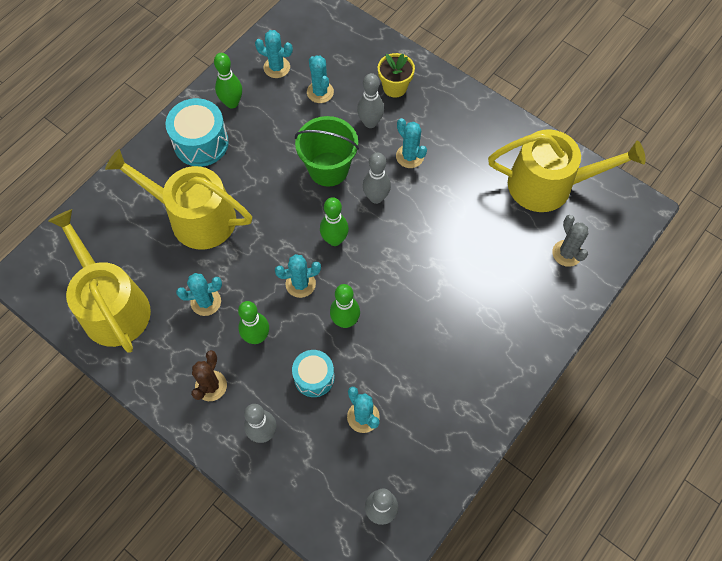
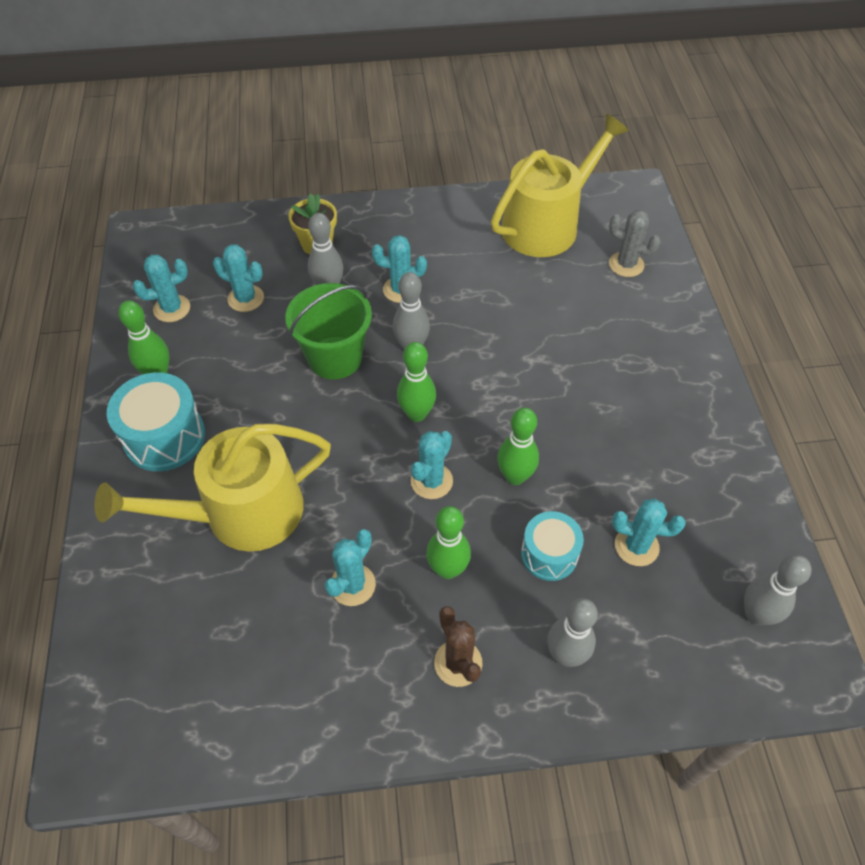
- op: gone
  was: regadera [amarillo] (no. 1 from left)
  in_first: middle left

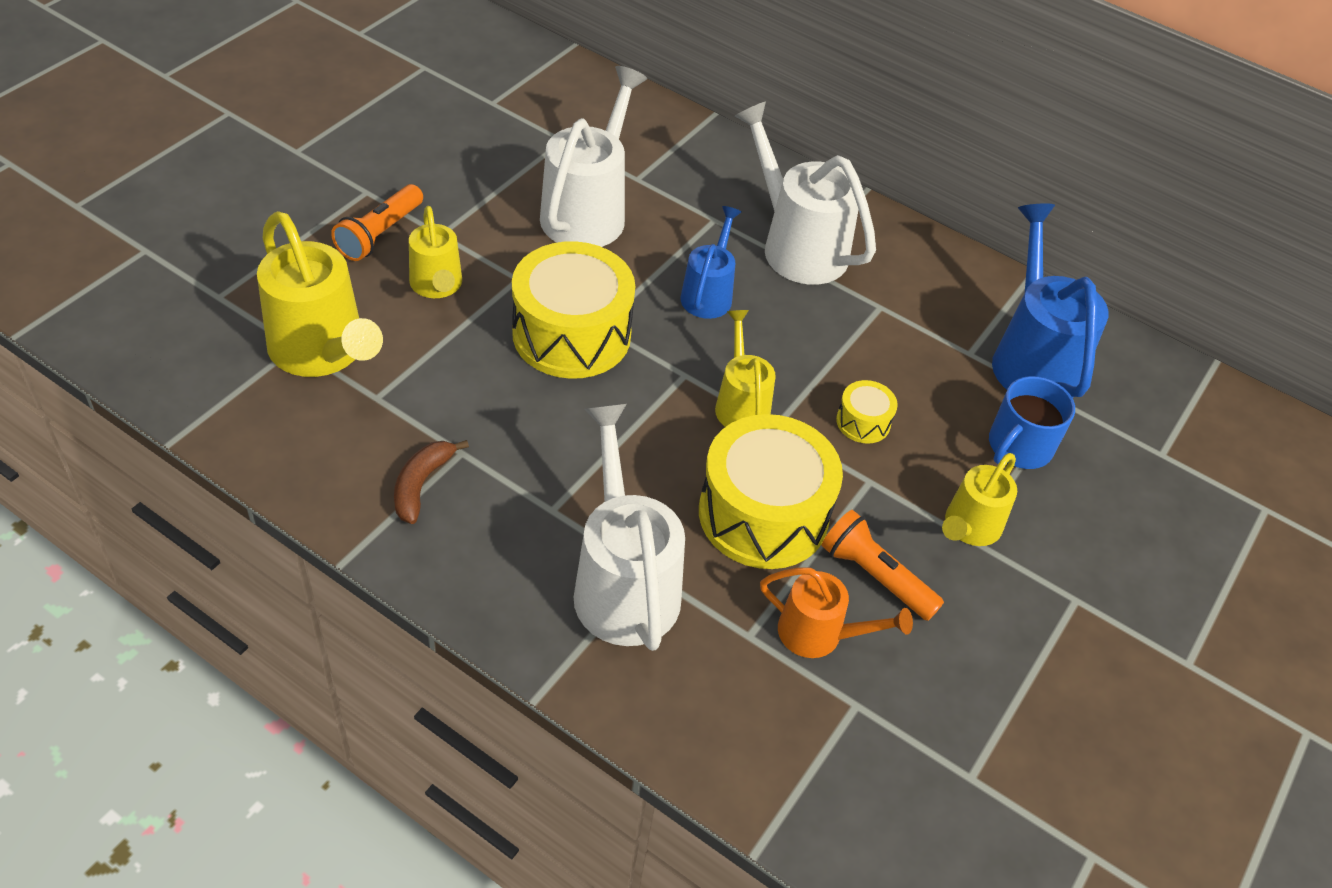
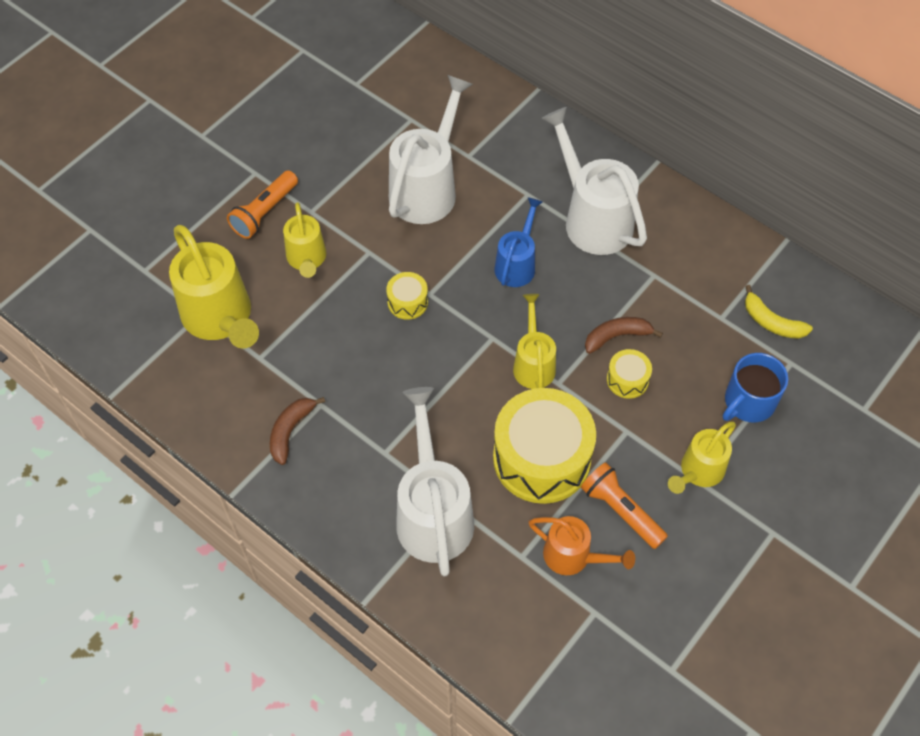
- op: new
  now: plátano [marrón] (no. 2 from left)
  in_second: middle right
- op: swapped
  was: regadera [azul] (no. 2 from left)
  now: plátano [amarillo]
  in_first: middle right
  in_second: middle right
- op: scaled
  was: tambor [amarillo] (no. 1 from left)
  in_first: centre
  in_second: centre
  ratio: 0.45

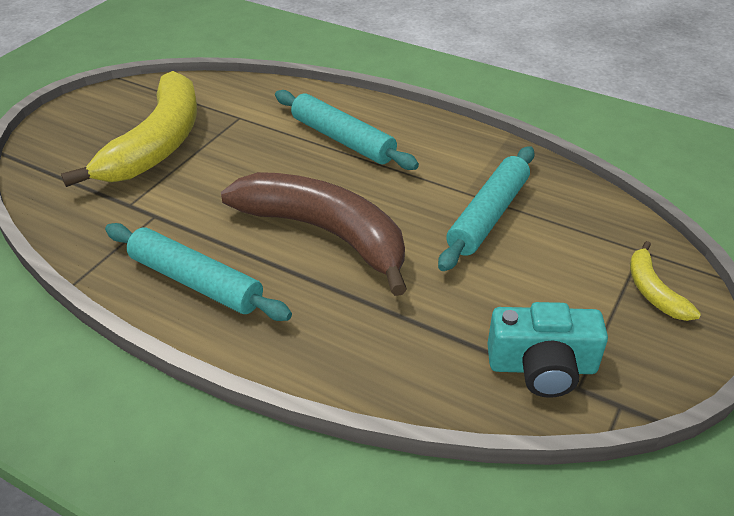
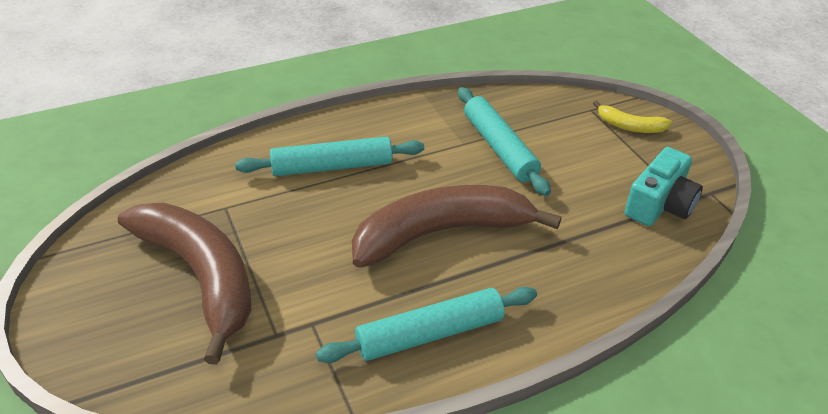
- op: repainted
  was: plátano [amarillo] (no. 1 from left)
  now: plátano [marrón] (no. 1 from left)
  in_first: top left
  in_second: bottom left

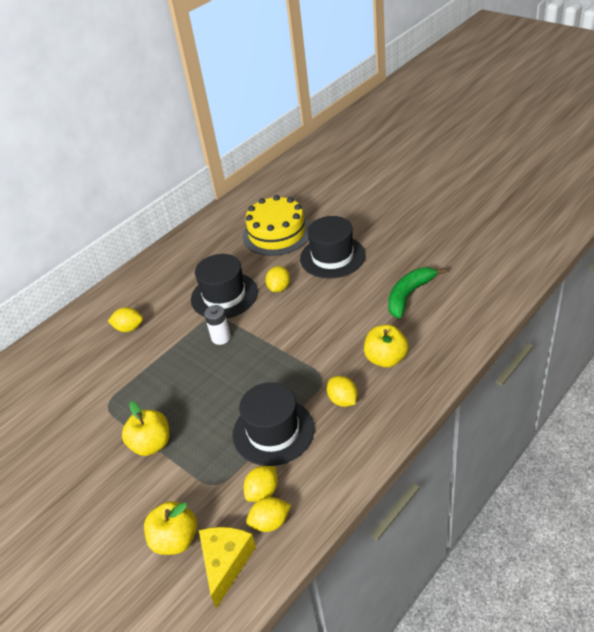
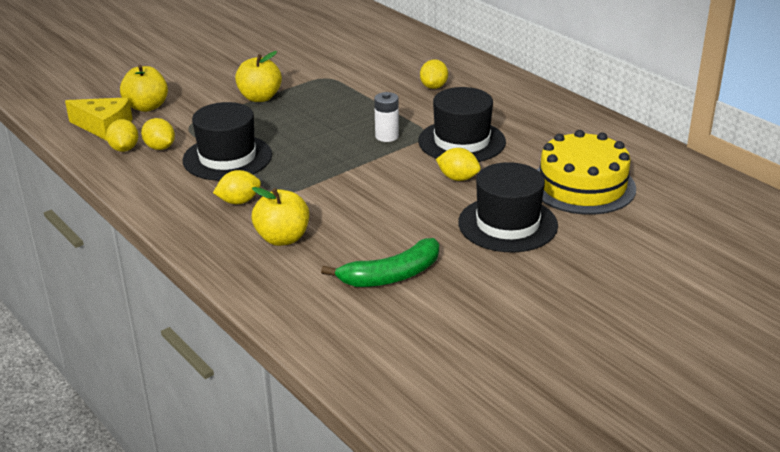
- op: rotated
  was: plátano [verde]
  in_first: middle right
  in_second: centre
  clockwise: 105

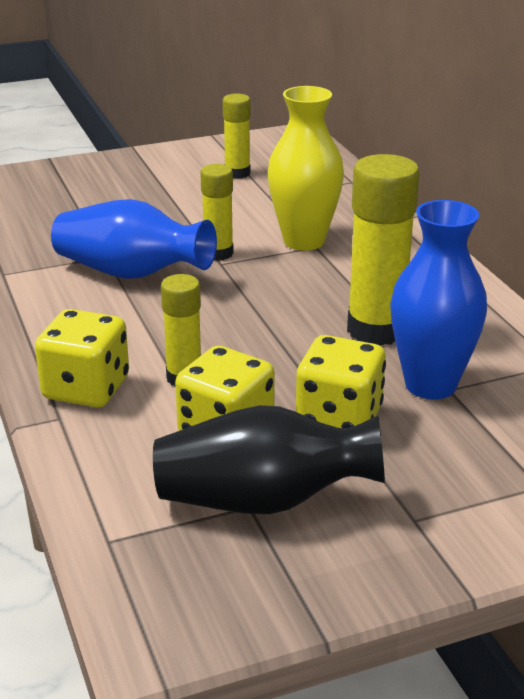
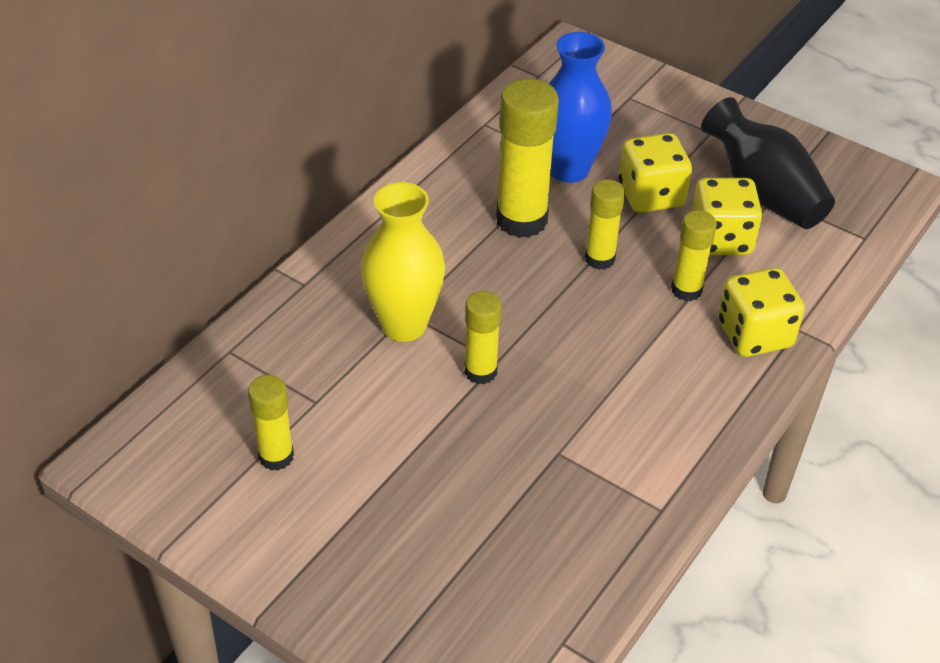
- op: gone
  was: florero [azul] (no. 1 from left)
  in_first: middle left
- op: new
  now: barra de pegamento [amarillo] (no. 4 from left)
  in_second: centre

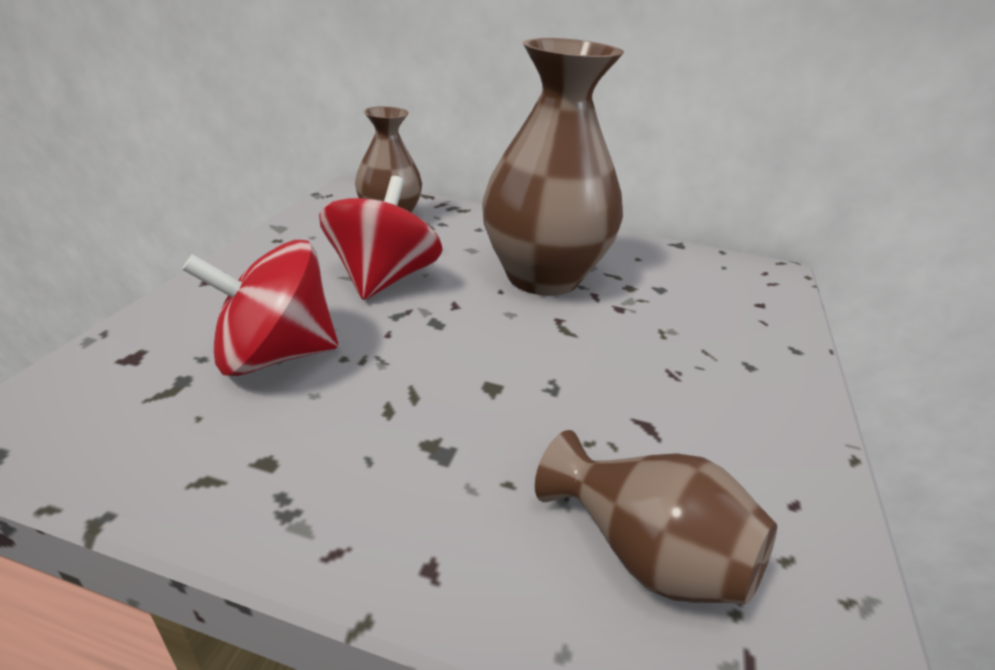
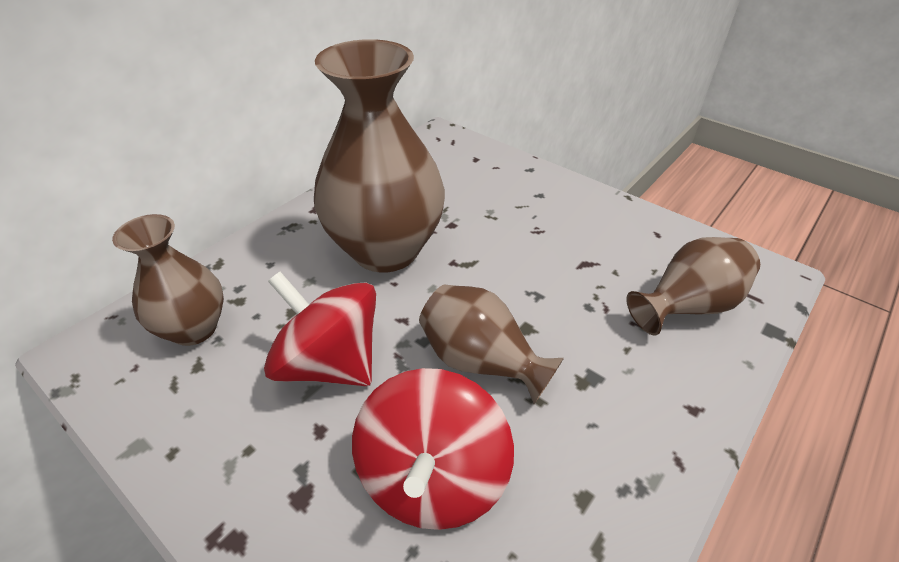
- op: new
  now: florero [marrón] (no. 3 from left)
  in_second: centre

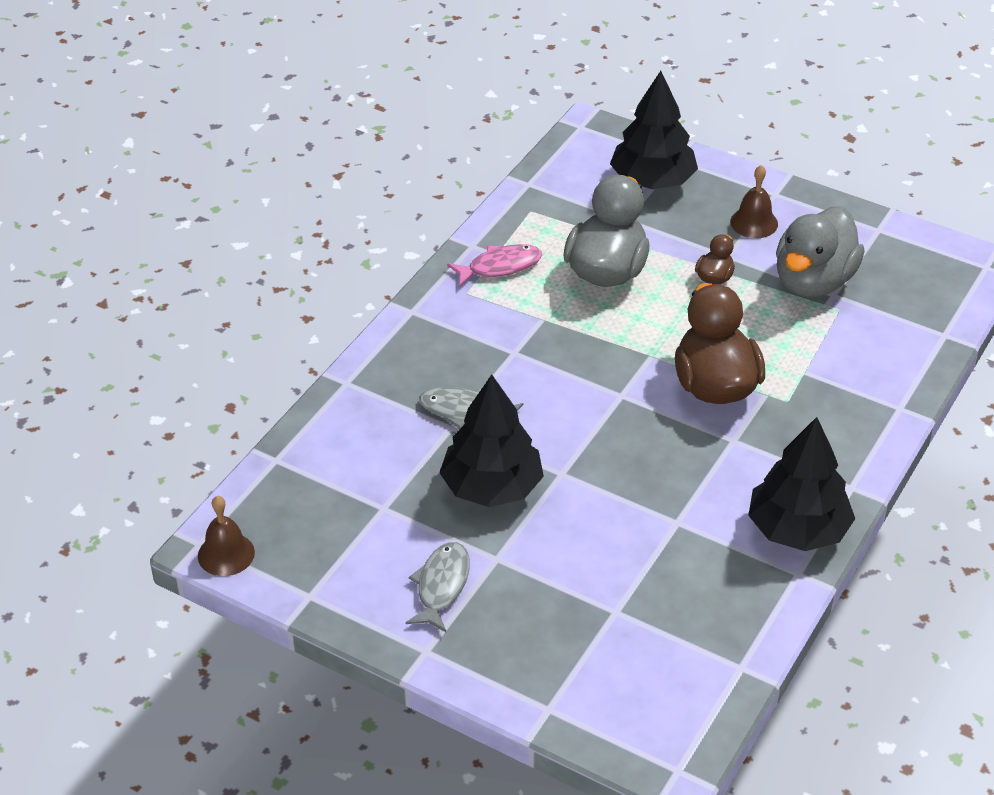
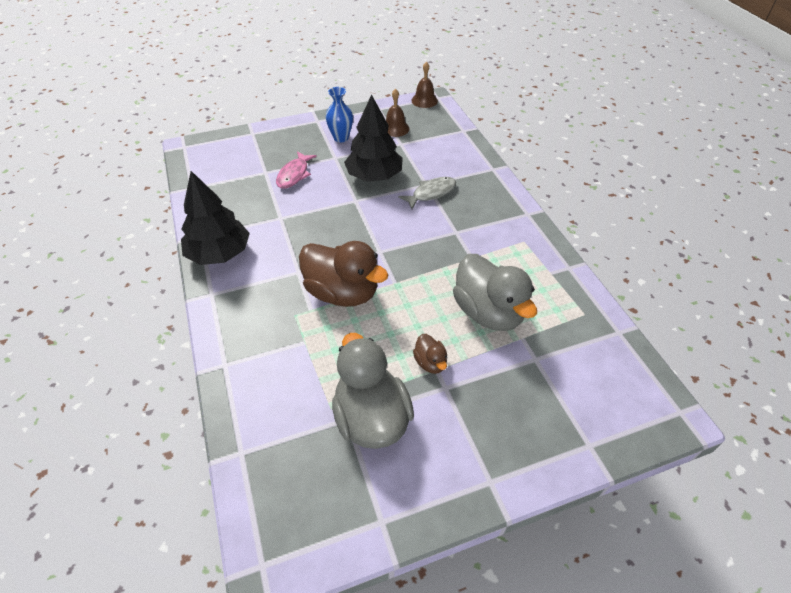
- op: gone
  was: árbol [negro] (no. 2 from left)
  in_first: top centre
- op: shifted
  was: pez [rosa]
  in_first: centre
  in_second: top centre
- op: shifted
  was: campana [marrón] (no. 2 from left in the first image)
  now: campana [marrón] (no. 1 from left)
  in_first: top right
  in_second: top centre
- op: swapped
  was: pez [gris] (no. 1 from left)
  now: florero [azul]
  in_first: bottom centre
  in_second: top centre

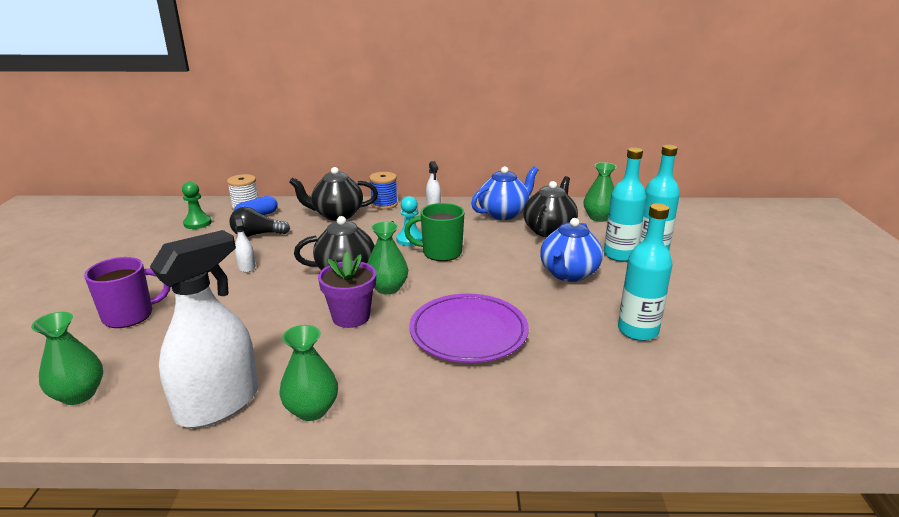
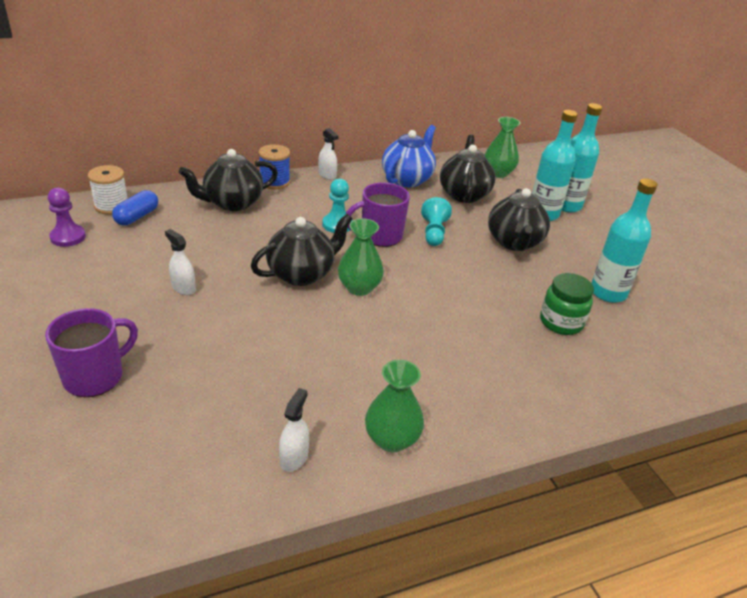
- op: gone
  was: florero [verde] (no. 1 from left)
  in_first: bottom left
- op: gone
  was: bombilla [negro]
  in_first: middle left
- op: gone
  was: maceta [morado]
  in_first: centre
- op: gone
  was: plato [morado]
  in_first: centre
- op: new
  now: peón [turquesa] (no. 2 from left)
  in_second: centre
- op: new
  now: tarro [verde]
  in_second: middle right
- op: repainted
  was: peón [verde]
  now: peón [morado]
  in_first: middle left
  in_second: middle left
- op: repainted
  was: taza [verde]
  now: taza [morado] (no. 2 from left)
  in_first: centre
  in_second: centre
- op: repainted
  was: tetera [azul] (no. 2 from left)
  now: tetera [negro] (no. 4 from left)
  in_first: centre
  in_second: middle right
- op: scaled
  was: pulverizador [blanco] (no. 1 from left in the first image)
  in_first: middle left
  in_second: bottom centre
  ratio: 0.42

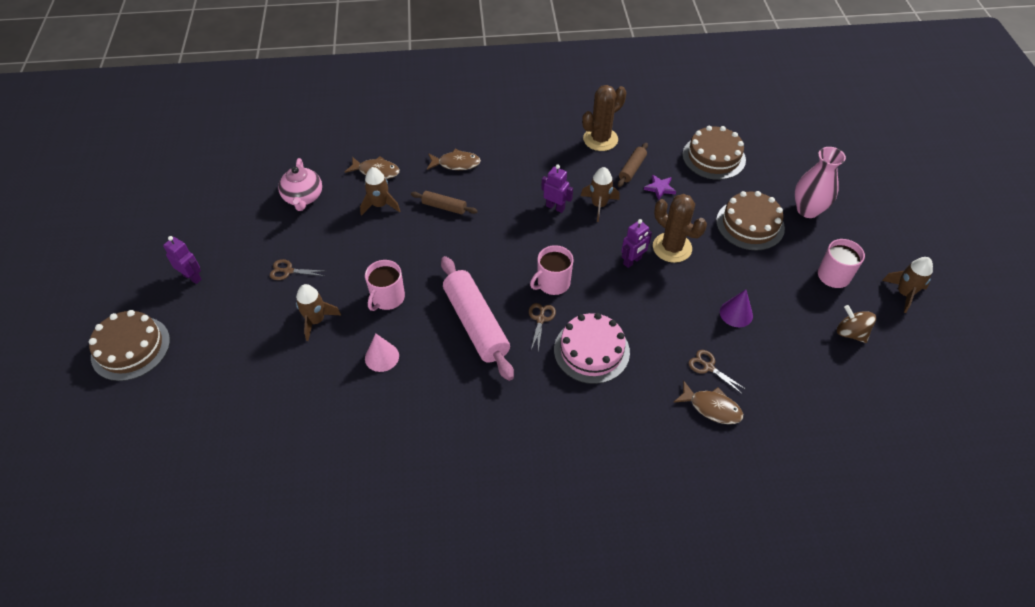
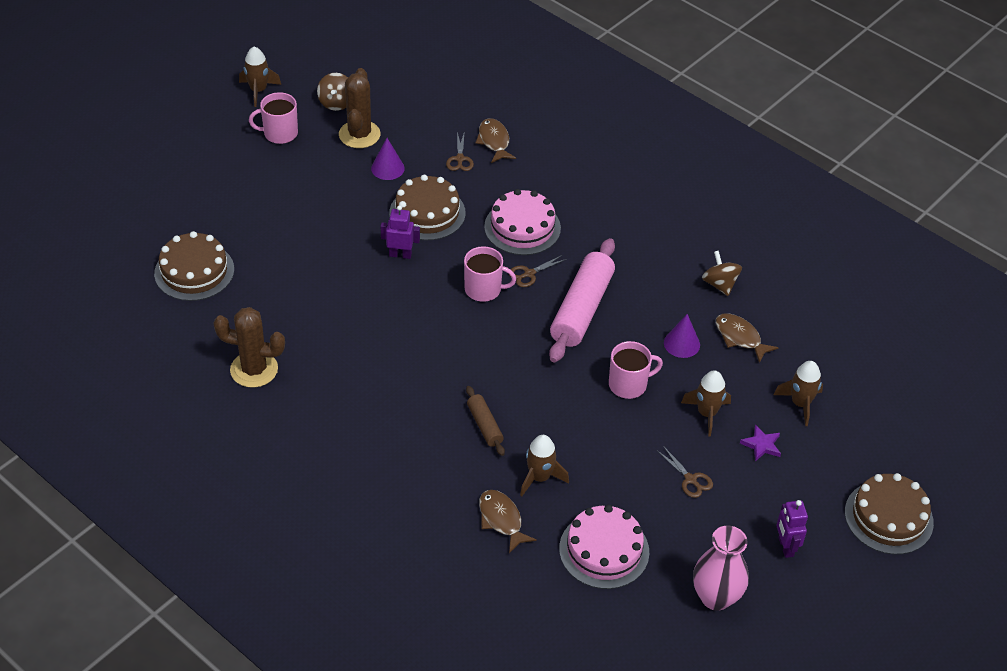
- op: gone
  was: robot [morado] (no. 2 from left)
  in_first: top centre
- op: gone
  was: rodillo [marrón] (no. 2 from left)
  in_first: top centre
- op: new
  now: peonza [marrón] (no. 2 from left)
  in_second: middle right
- op: shifted
  was: pez [marrón] (no. 2 from left in the first image)
  now: pez [marrón] (no. 3 from left)
  in_first: top centre
  in_second: middle right
- op: shifted
  was: cohete [marrón] (no. 3 from left in the first image)
  now: cohete [marrón] (no. 4 from left)
  in_first: top centre
  in_second: middle right
- op: shifted
  was: estrella [morado]
  in_first: top centre
  in_second: middle right
- op: shifted
  was: cactus [marrón] (no. 2 from left)
  in_first: centre
  in_second: top centre
- op: shifted
  was: tarta [marrón] (no. 3 from left in the first image)
  now: tarta [marrón] (no. 2 from left)
  in_first: middle right
  in_second: top centre
- op: shifted
  was: florero [rosa]
  in_first: top right
  in_second: bottom right
- op: swapped
  was: tetera [rosa]
  now: tarta [rosa] (no. 2 from left)
  in_first: top left
  in_second: bottom centre
- op: repainted
  was: cono [rosa]
  now: cono [morado] (no. 2 from left)
  in_first: centre
  in_second: middle right

